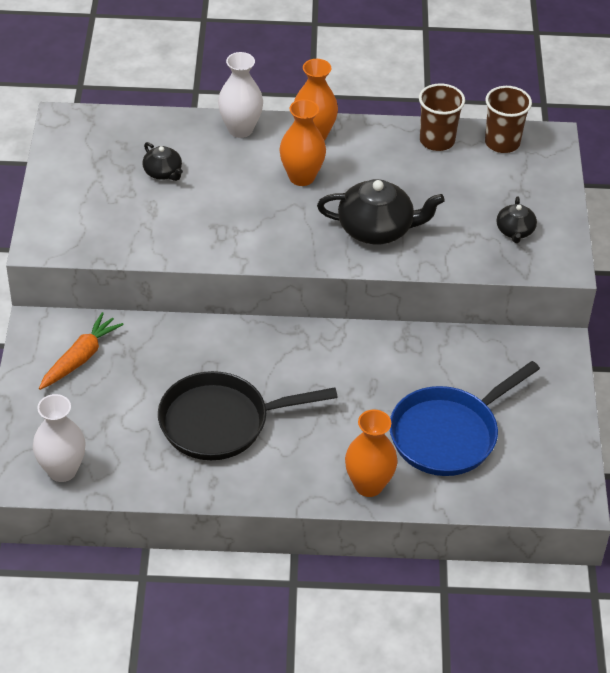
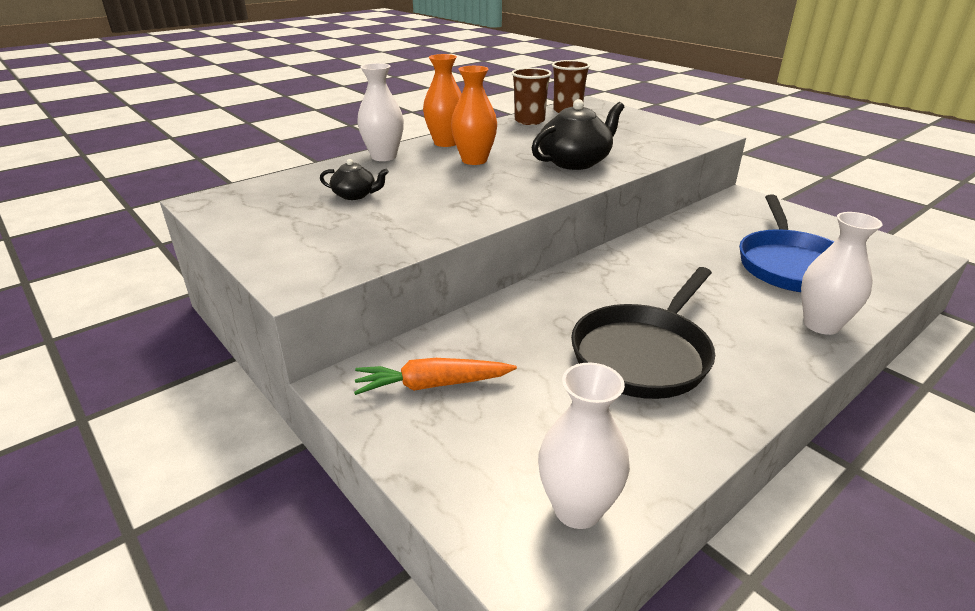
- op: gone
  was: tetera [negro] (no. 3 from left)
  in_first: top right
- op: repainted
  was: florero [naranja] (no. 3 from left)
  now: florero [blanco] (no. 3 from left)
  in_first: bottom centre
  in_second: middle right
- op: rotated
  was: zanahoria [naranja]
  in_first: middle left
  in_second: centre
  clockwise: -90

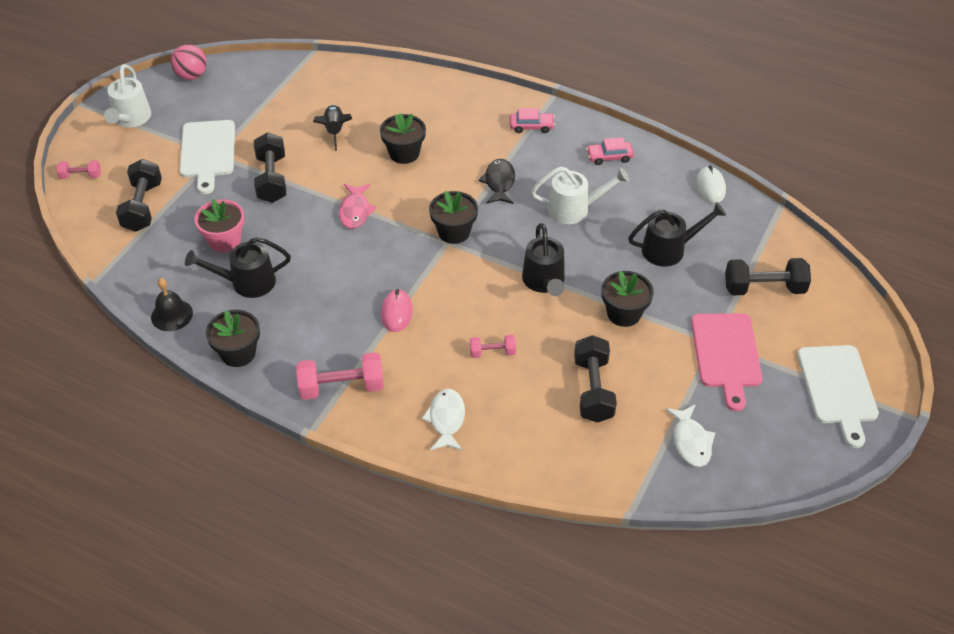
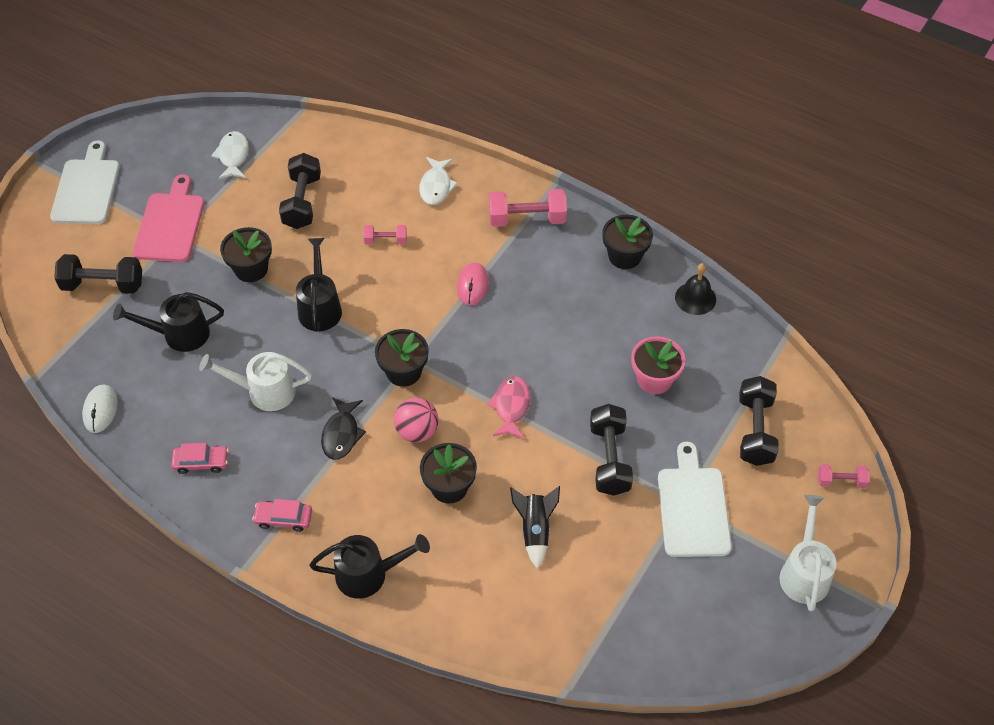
- op: shifted
  was: pelota [rosa]
  in_first: top left
  in_second: centre
- op: shifted
  was: regadera [negro] (no. 1 from left in the first image)
  now: regadera [negro] (no. 3 from left)
  in_first: middle left
  in_second: bottom centre

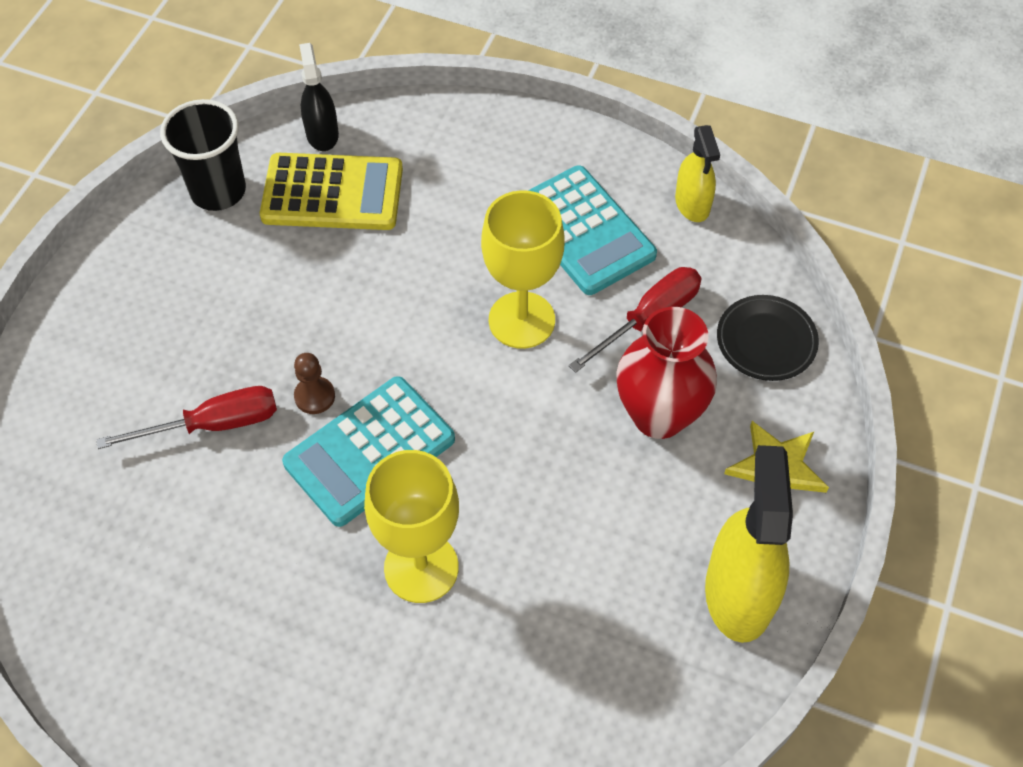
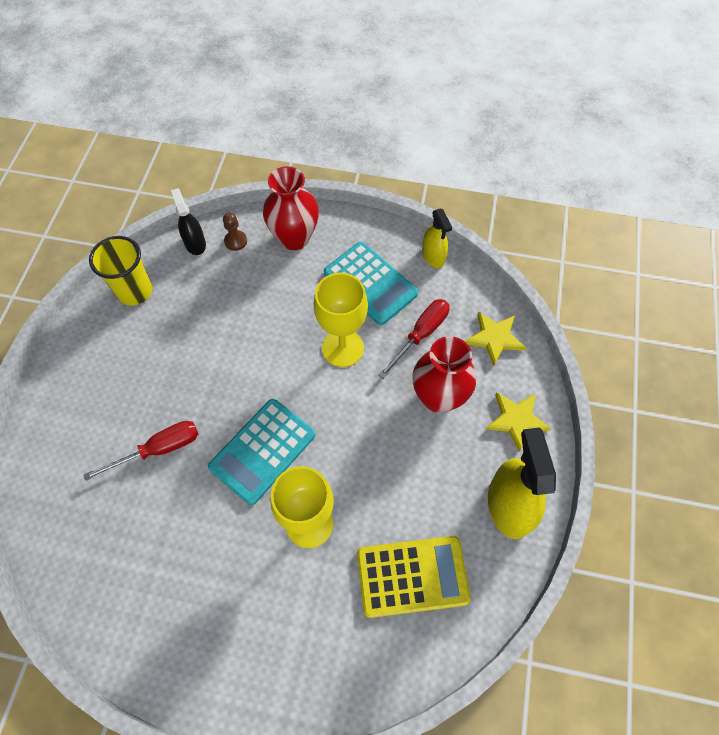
- op: new
  now: florero [rojo] (no. 1 from left)
  in_second: top centre
- op: shifted
  was: calculadora [amarillo]
  in_first: top left
  in_second: bottom centre
- op: shifted
  was: peón [marrón]
  in_first: middle left
  in_second: top left
- op: swapped
  was: plato [negro]
  now: estrella [amarillo] (no. 1 from left)
  in_first: middle right
  in_second: middle right
- op: repainted
  was: vaso [negro]
  now: vaso [amarillo]
  in_first: top left
  in_second: middle left

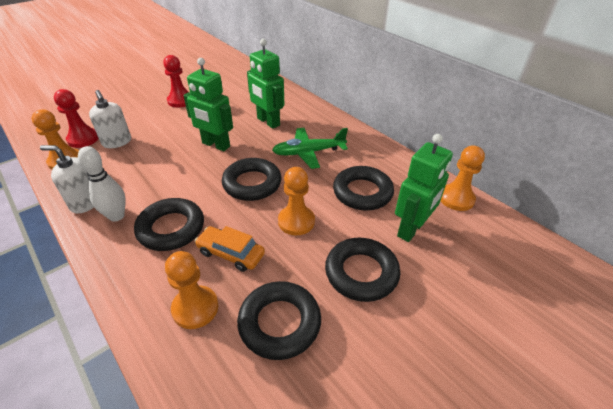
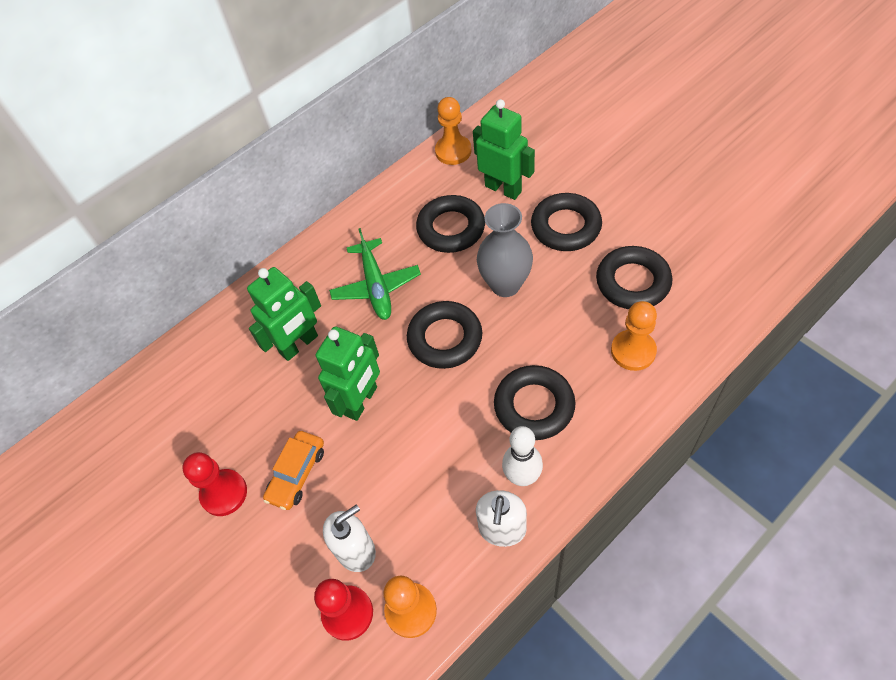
- op: shifted
  was: coche [naranja]
  in_first: centre
  in_second: bottom left
- op: swapped
  was: peón [naranja] (no. 3 from left)
  now: florero [gris]
  in_first: centre
  in_second: centre

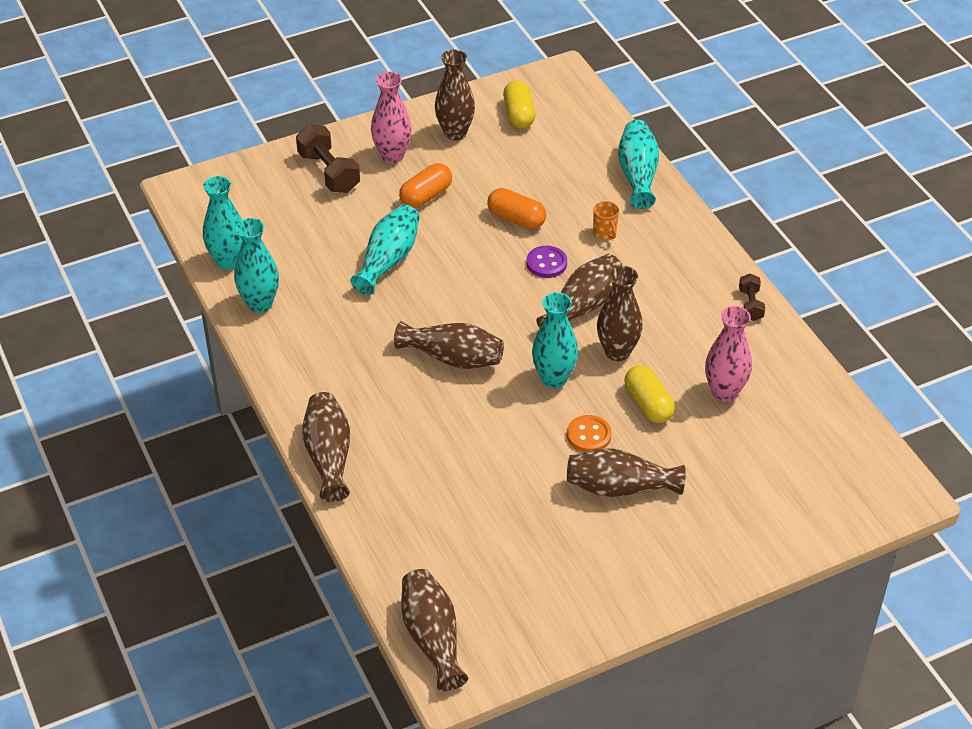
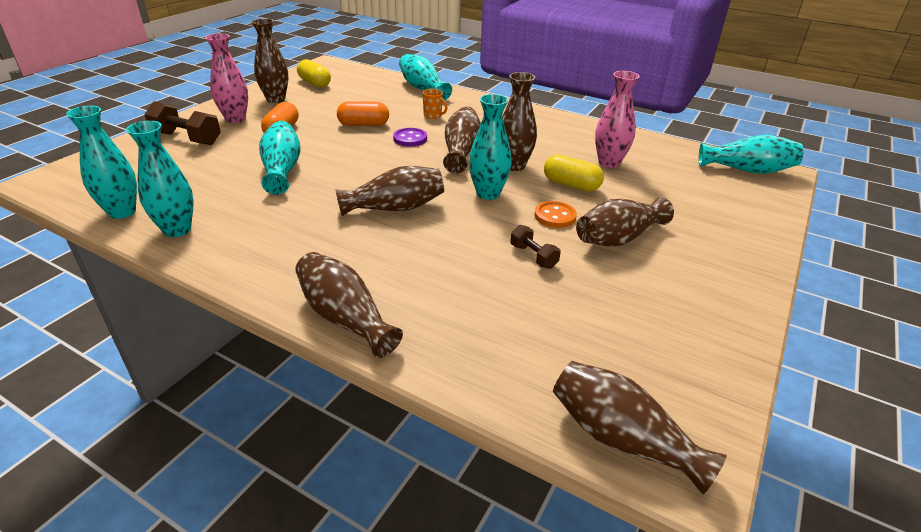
- op: new
  now: florero [turquesa] (no. 6 from left)
  in_second: top right
- op: shifted
  was: mancuerna [marrón] (no. 2 from left)
  in_first: middle right
  in_second: centre

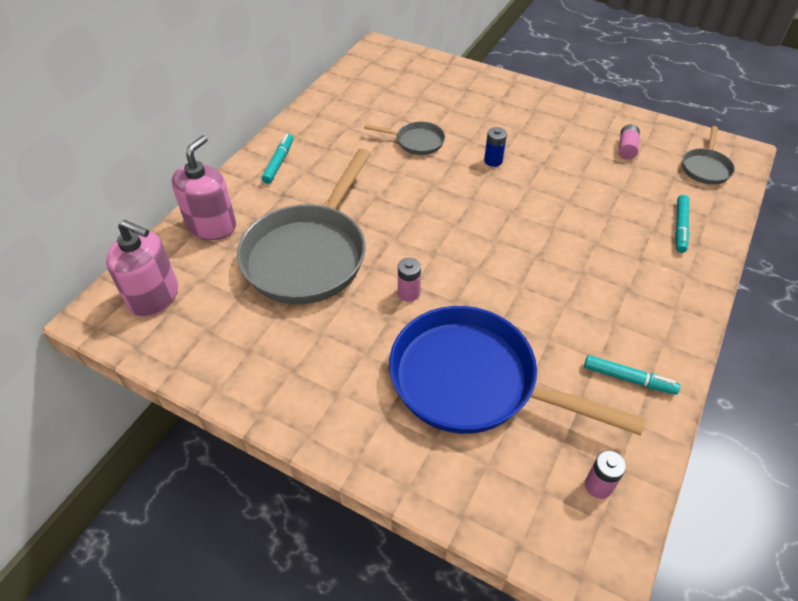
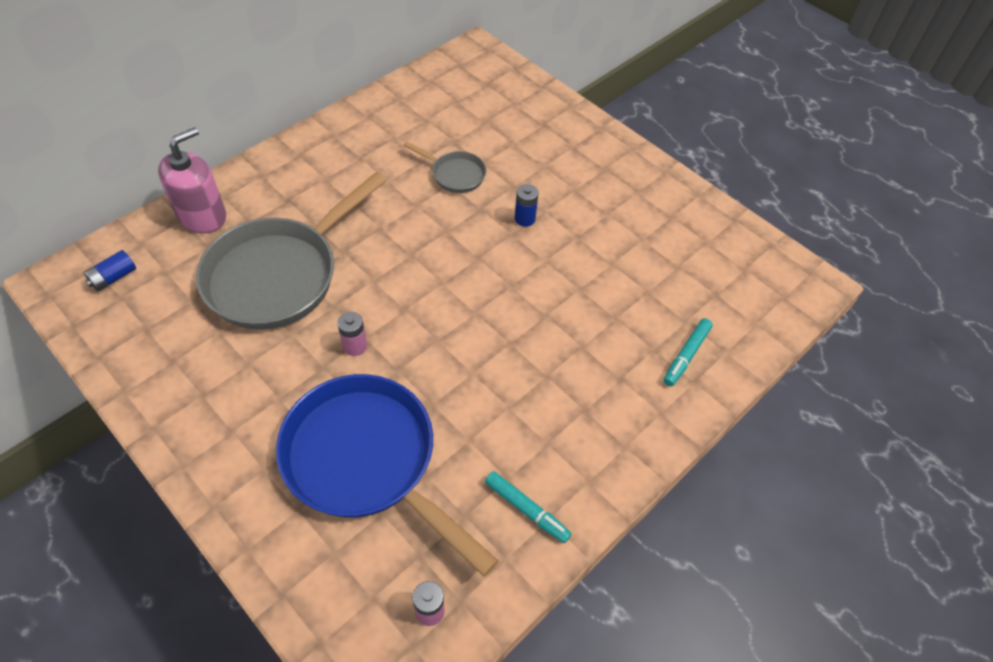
- op: gone
  was: rotulador [turquesa] (no. 1 from left)
  in_first: top centre
- op: gone
  was: pila [rosa] (no. 3 from left)
  in_first: top right
- op: gone
  was: sartén [gris] (no. 3 from left)
  in_first: top right
- op: swapped
  was: dispensador de jabón [rosa] (no. 1 from left)
  now: pila [azul] (no. 1 from left)
  in_first: middle left
  in_second: middle left

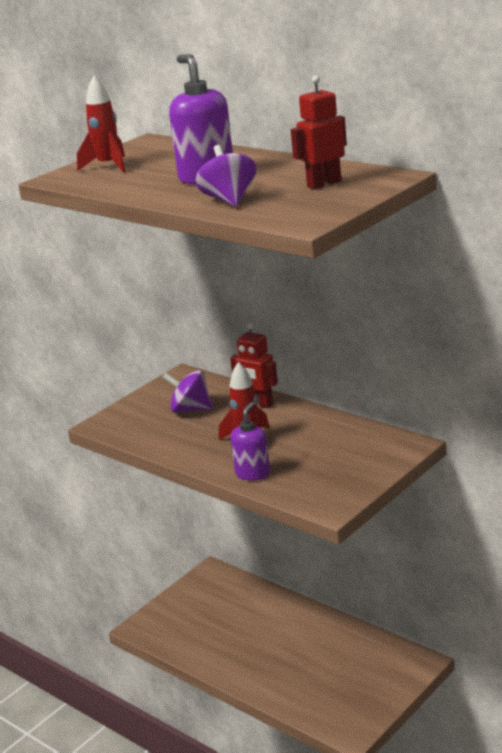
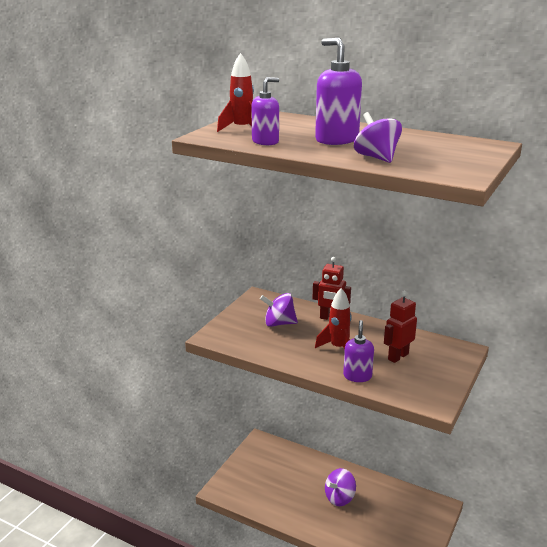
- op: new
  now: dispensador de jabón [morado] (no. 1 from left)
  in_second: top centre
- op: new
  now: peonza [morado] (no. 2 from left)
  in_second: bottom centre
- op: shifted
  was: robot [rojo] (no. 2 from left)
  in_first: top centre
  in_second: middle right

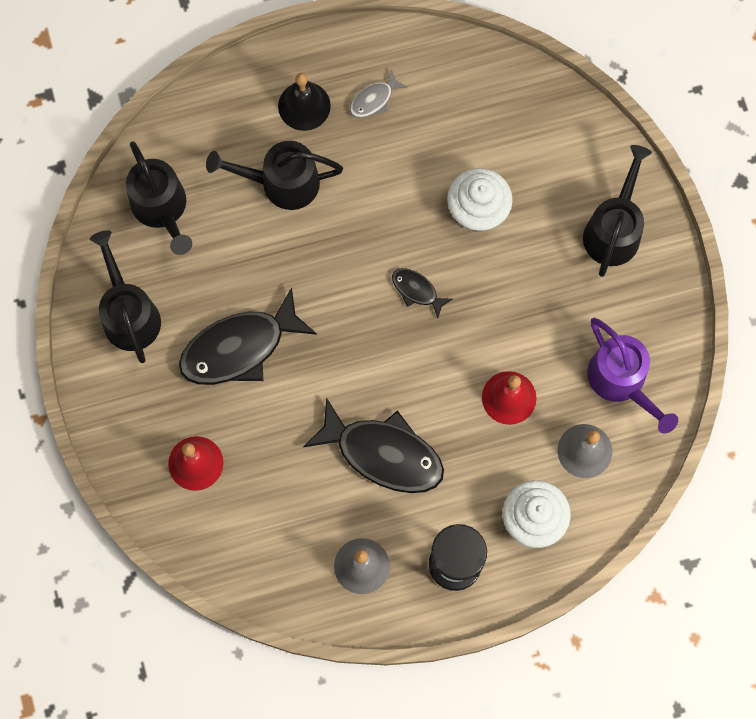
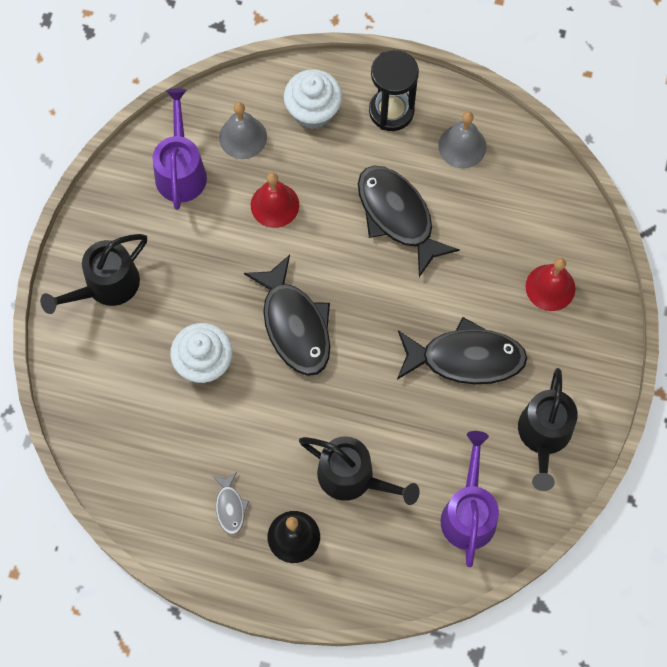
- op: repainted
  was: regadera [negro] (no. 2 from left)
  now: regadera [morado] (no. 2 from left)
  in_first: top left
  in_second: bottom right
- op: rotated
  was: pez [gris]
  in_first: top centre
  in_second: bottom centre
  clockwise: 90
- op: scaled
  was: pez [negro] (no. 3 from left in the first image)
  in_first: centre
  in_second: centre
  ratio: 2.13

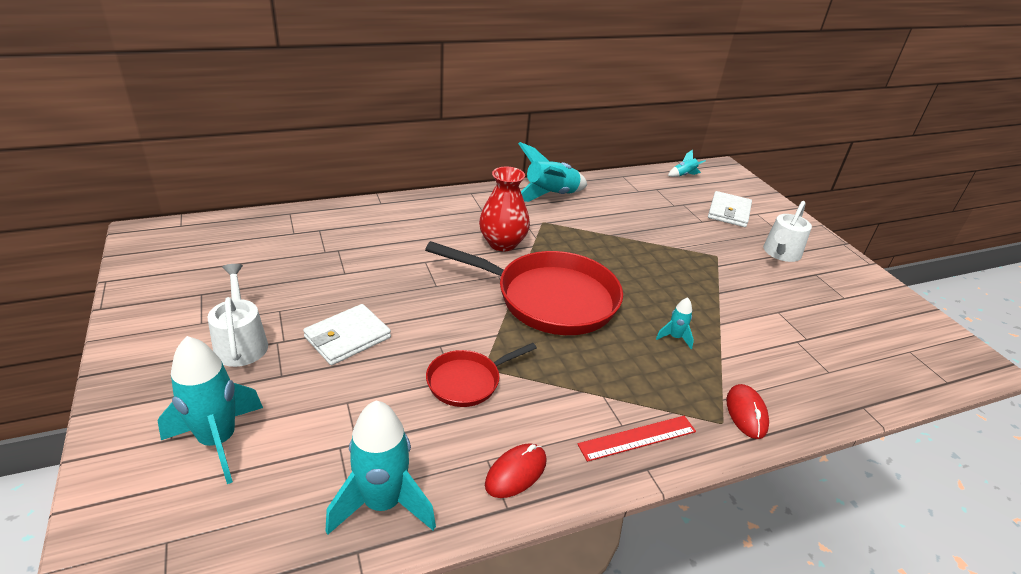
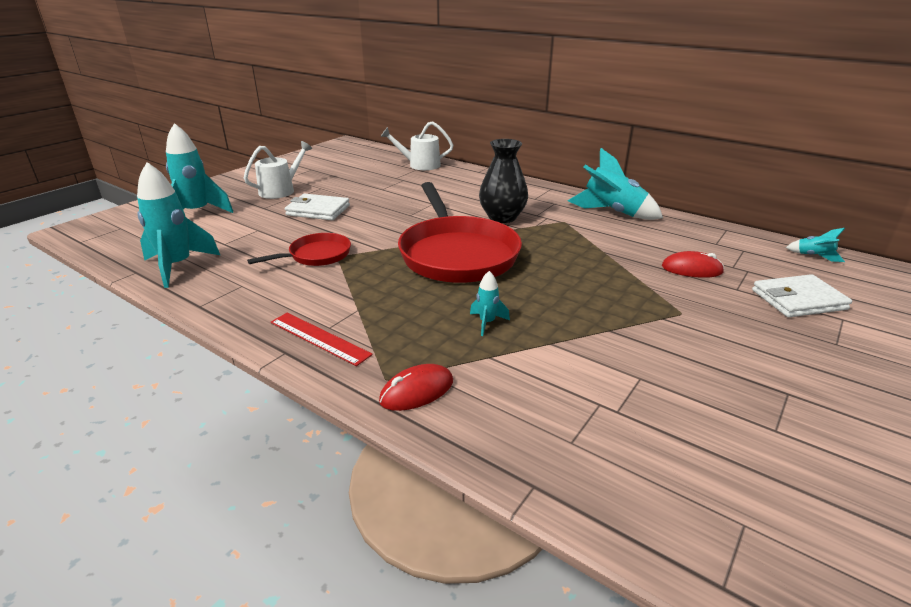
- op: shifted
  was: ratón [rojo] (no. 1 from left in the first image)
  now: ratón [rojo] (no. 2 from left)
  in_first: bottom centre
  in_second: middle right
- op: shifted
  was: regadera [blanco] (no. 2 from left)
  in_first: middle right
  in_second: top centre
- op: repainted
  was: florero [rojo]
  now: florero [negro]
  in_first: centre
  in_second: top centre
- op: rotated
  was: sartén [rojo] (no. 1 from left)
  in_first: centre
  in_second: middle left
  clockwise: 120

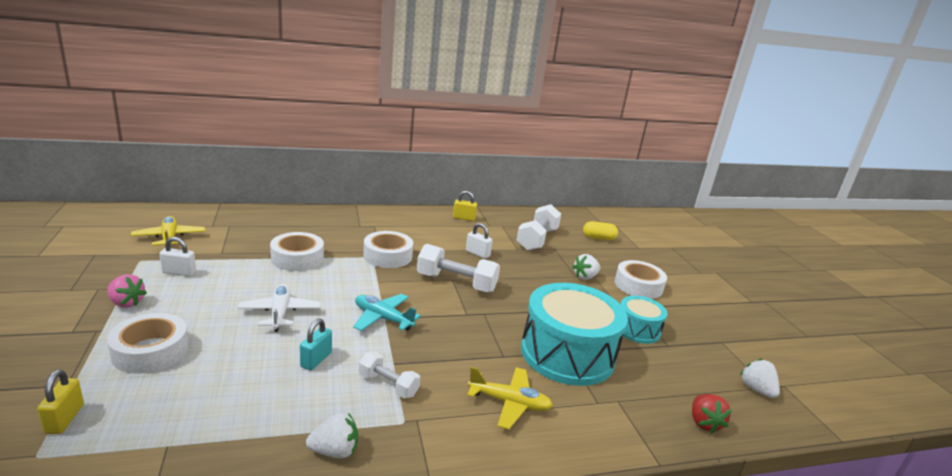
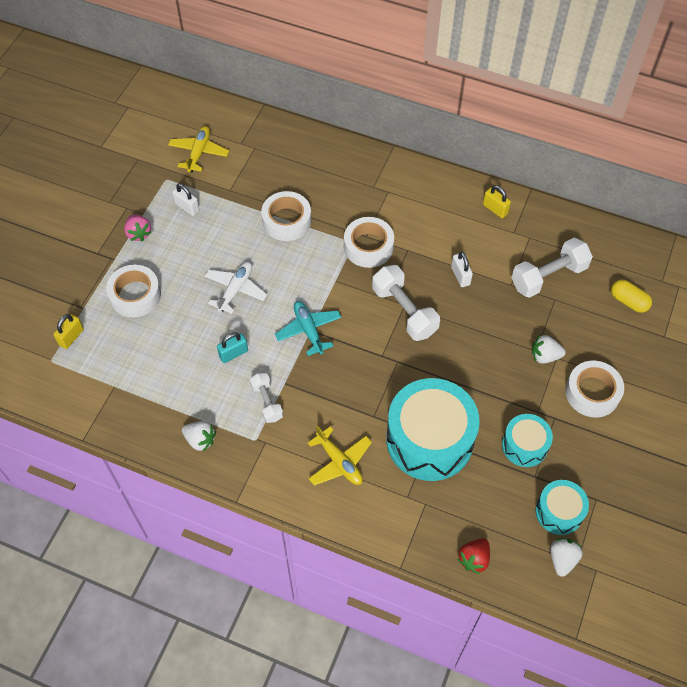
- op: new
  now: tambor [turquesa] (no. 3 from left)
  in_second: bottom right

